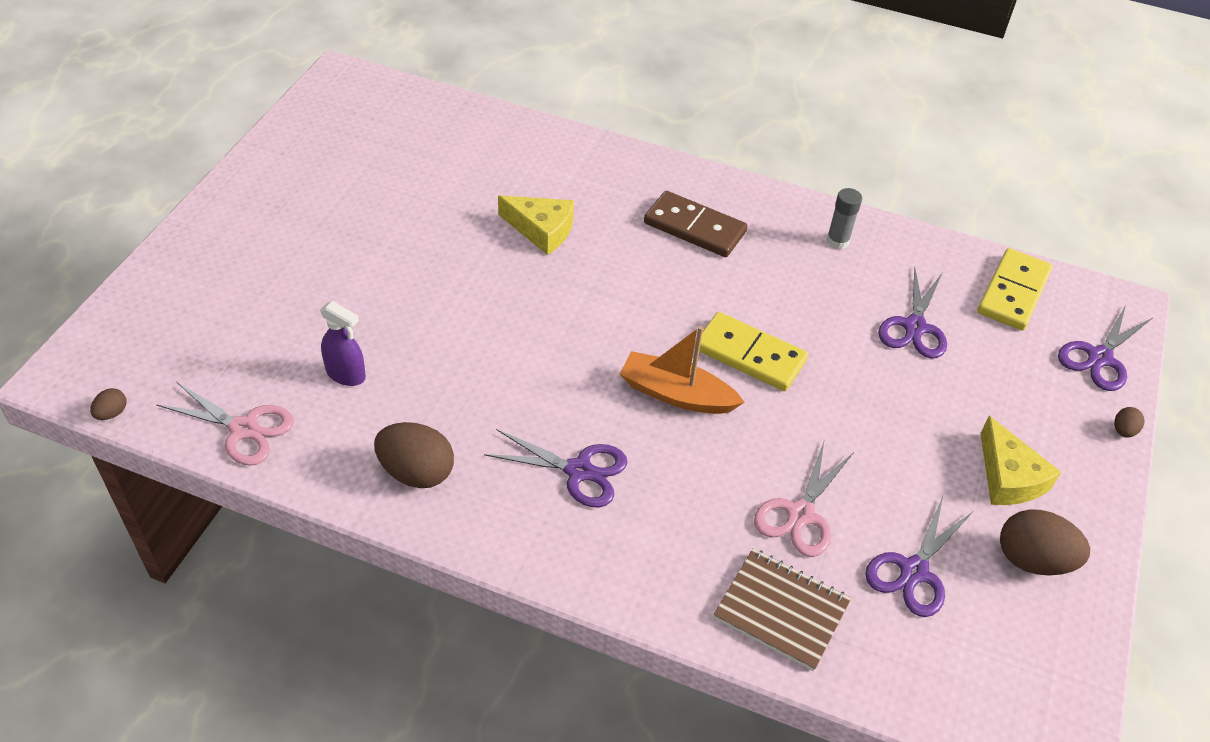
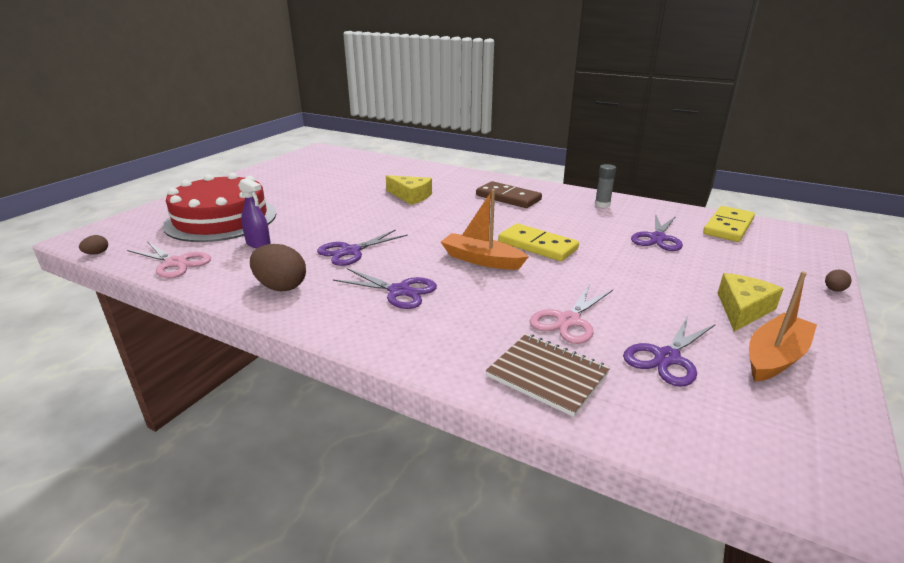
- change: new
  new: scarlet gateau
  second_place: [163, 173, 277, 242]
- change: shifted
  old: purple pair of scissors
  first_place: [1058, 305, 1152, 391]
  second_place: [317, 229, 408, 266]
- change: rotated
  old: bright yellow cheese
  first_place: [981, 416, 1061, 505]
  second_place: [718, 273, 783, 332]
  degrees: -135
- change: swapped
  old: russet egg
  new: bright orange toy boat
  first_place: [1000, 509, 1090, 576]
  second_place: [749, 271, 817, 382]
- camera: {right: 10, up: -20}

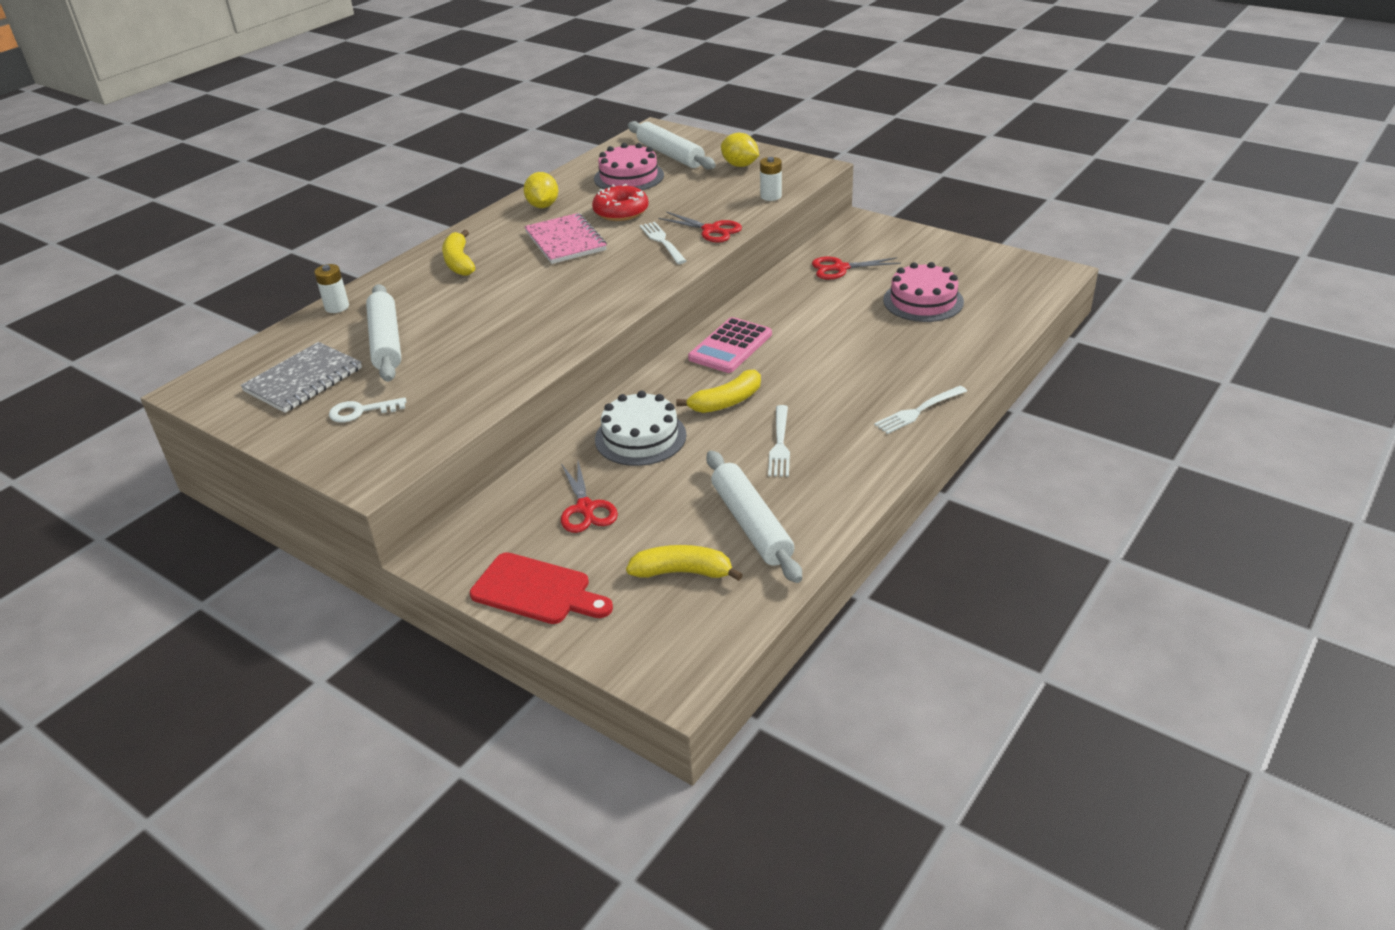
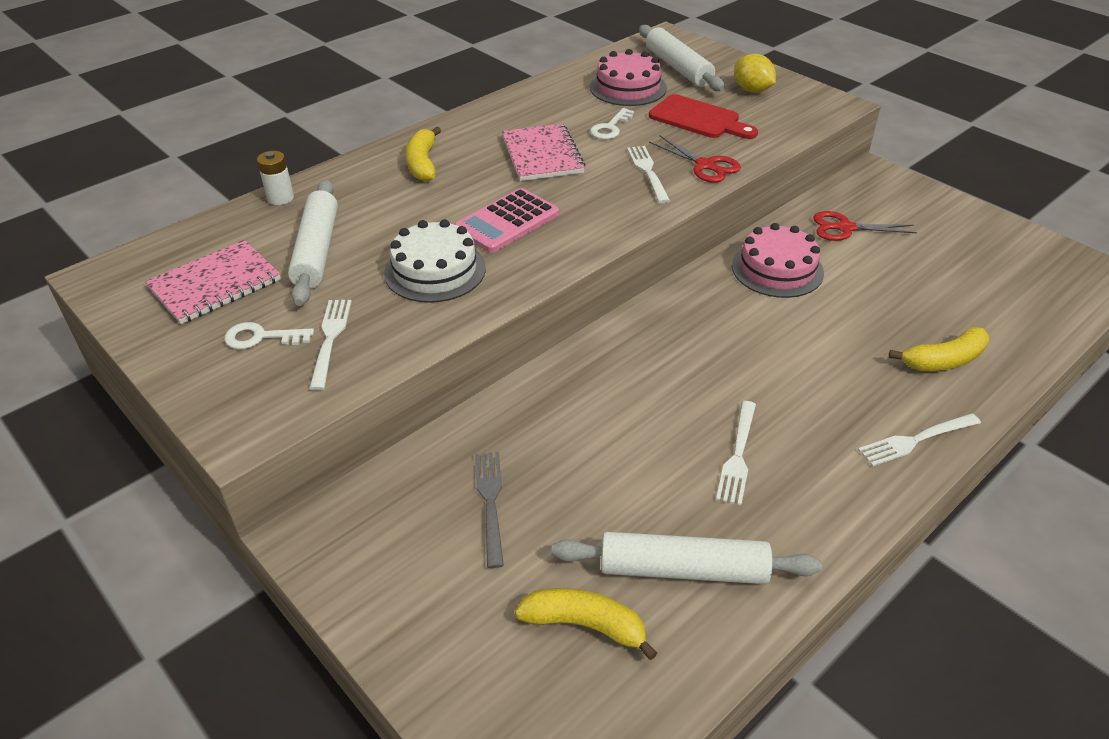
- change: repainted
  old: ash-grey notepad
  new: rosy notepad
  first_place: [240, 342, 362, 413]
  second_place: [145, 240, 281, 324]
- change: new
  new: pure white fork
  second_place: [309, 300, 352, 390]
- change: shifted
  old: pure white gateau
  first_place: [595, 391, 687, 466]
  second_place: [384, 219, 486, 303]
- change: shifted
  old: rosy adding machine
  first_place: [688, 317, 772, 373]
  second_place: [454, 188, 559, 253]
- change: swapped
  old: scarlet pair of scissors
  new: ash-grey fork
  first_place: [561, 461, 618, 533]
  second_place: [475, 452, 504, 568]
- change: rotated
  old: pure white dough roller
  first_place: [706, 451, 802, 583]
  second_place: [551, 532, 822, 584]
  degrees: -75
- change: swapped
  old: scarlet glazed donut
  new: pure white door key
  first_place: [592, 184, 649, 221]
  second_place: [590, 108, 634, 140]
- change: shifted
  old: scarlet cutting board
  first_place: [470, 552, 613, 624]
  second_place: [649, 94, 758, 139]
- change: shifted
  old: rosy gateau
  first_place: [883, 262, 964, 322]
  second_place: [732, 223, 824, 298]
- change: shifted
  old: bright yellow banana
  first_place: [676, 370, 761, 413]
  second_place: [889, 327, 989, 371]
- change: gone
  old: bright yellow lemon
  first_place: [523, 172, 558, 208]
- change: gone
  old: pure white power cell
  first_place: [760, 157, 782, 201]
- camera: {right: 10, up: 5}

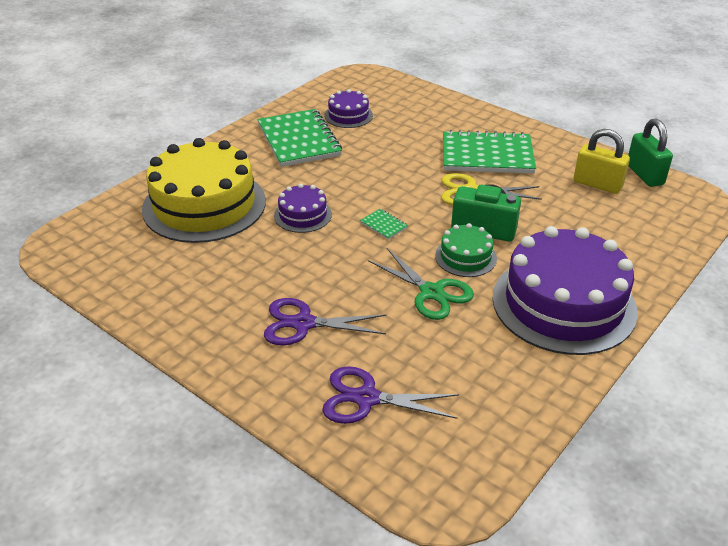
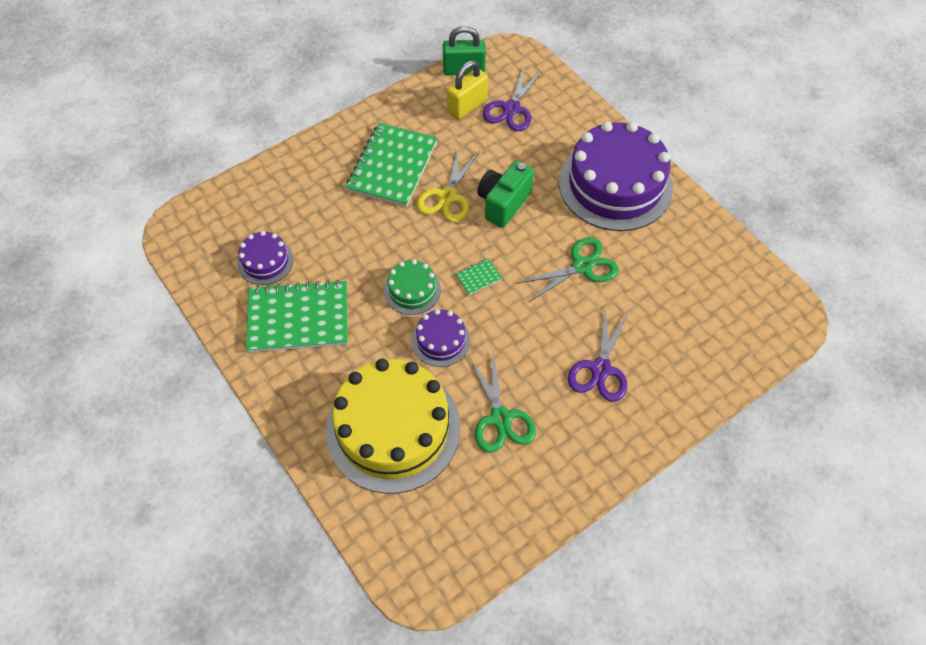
- change: shifted
  old: emerald gateau
  first_place: [435, 223, 497, 277]
  second_place: [384, 259, 441, 315]
- change: new
  new: emerald pair of scissors
  second_place: [469, 352, 536, 453]
- change: shifted
  old: purple pair of scissors
  first_place: [322, 366, 459, 424]
  second_place: [483, 65, 543, 131]
- camera: {right: -75, up: 20}

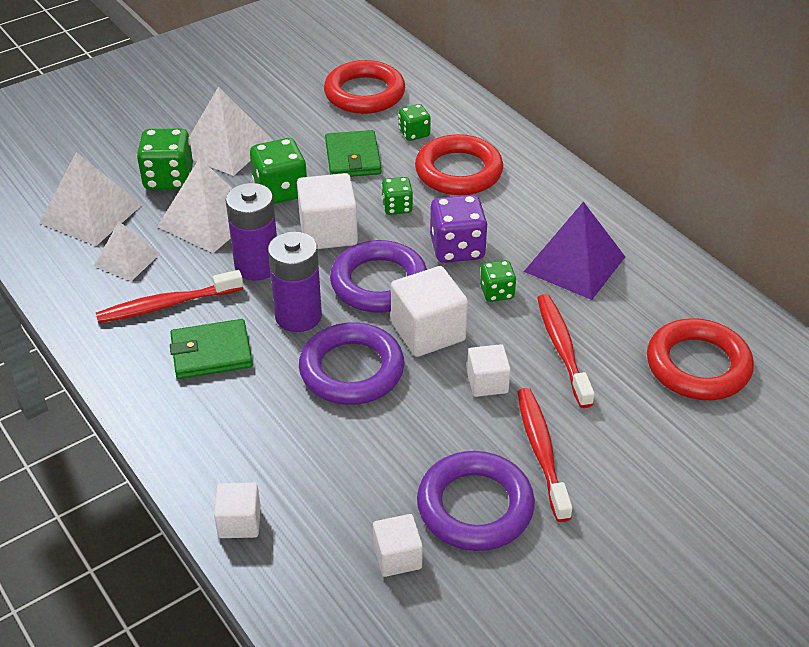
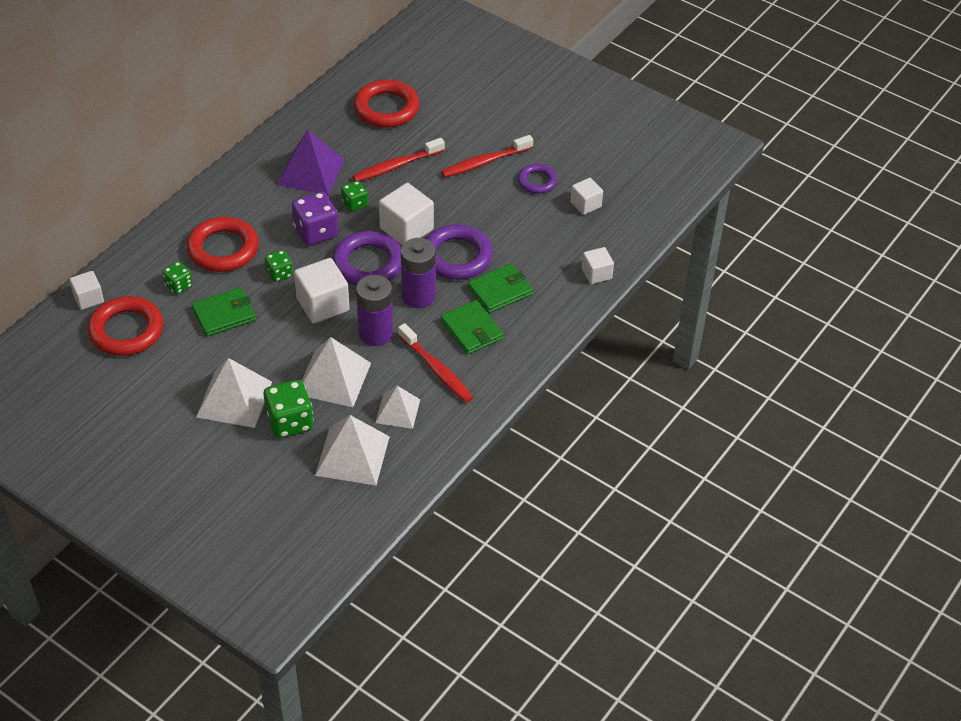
- change: shifted
  old: pure white solid cube
  first_place: [467, 344, 511, 397]
  second_place: [69, 271, 104, 310]
- change: new
  new: emerald billfold
  second_place: [467, 264, 533, 313]
- change: scaled
  old: purple ring
  first_place: [417, 451, 535, 551]
  second_place: [518, 164, 557, 194]
  factor: 0.58
- change: gone
  old: emerald dice
  first_place: [250, 138, 307, 204]
- camera: {right: -110, up: 5}

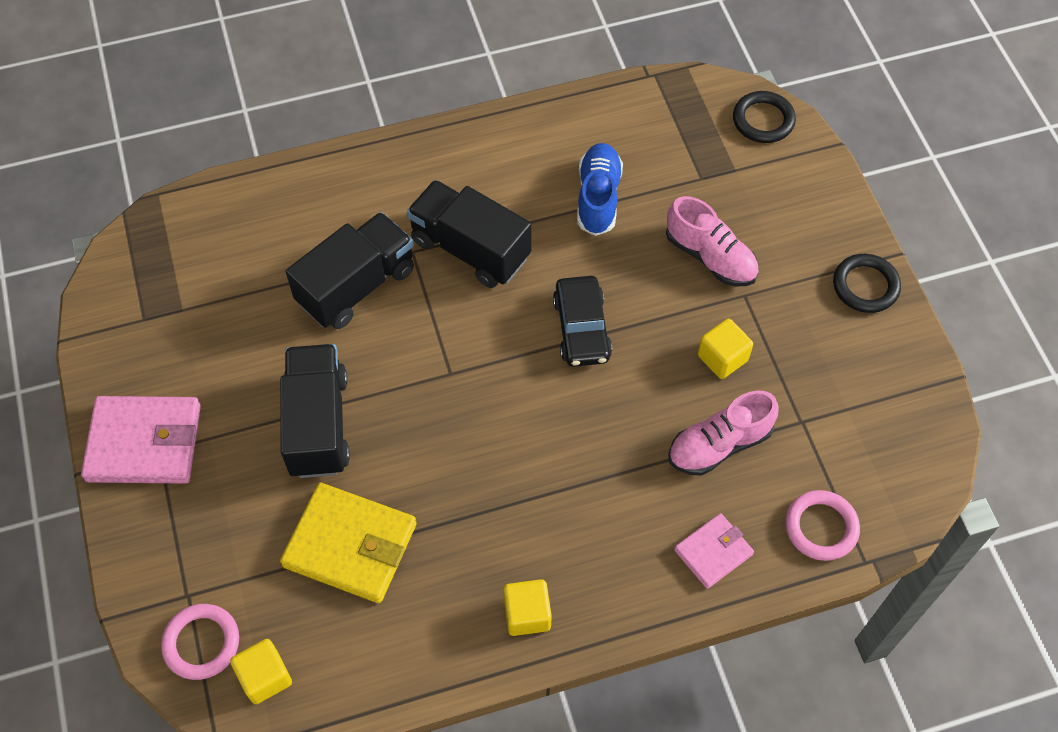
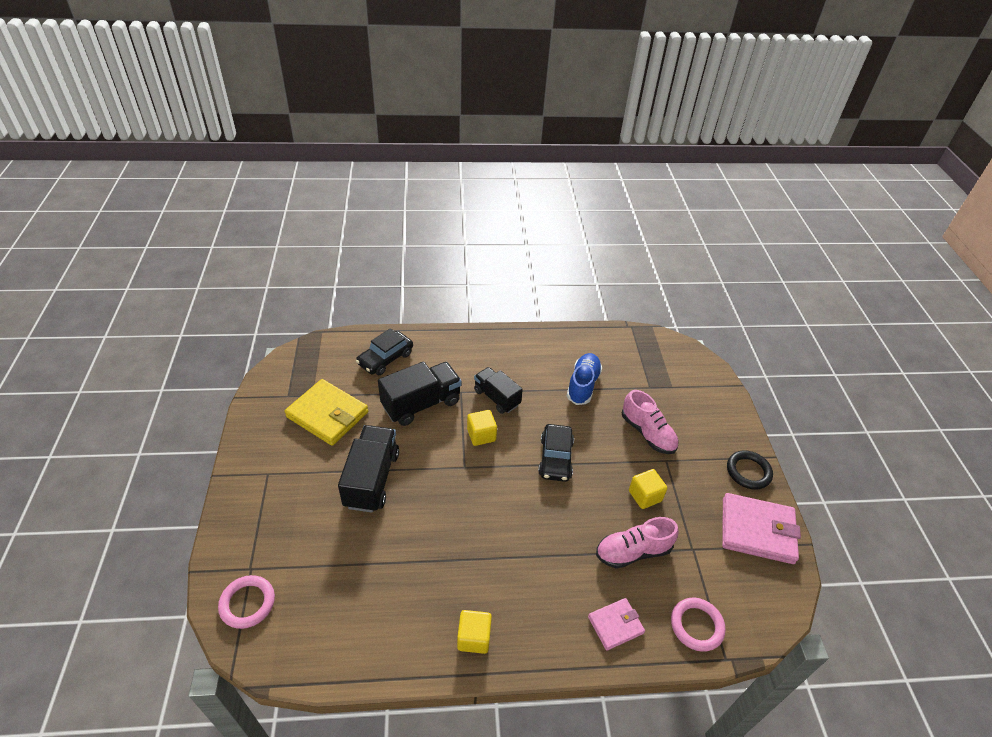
- change: shifted
  old: bright yellow billfold
  first_place: [280, 483, 417, 603]
  second_place: [285, 379, 368, 446]
- change: new
  new: black car
  second_place: [356, 328, 413, 375]
- change: shifted
  old: bright yellow solid cube
  first_place: [230, 639, 292, 704]
  second_place: [467, 410, 497, 446]
- change: scaled
  old: black truck
  first_place: [407, 180, 532, 288]
  second_place: [474, 367, 523, 414]
  factor: 0.66
- change: shifted
  old: rosy billfold
  first_place: [81, 396, 201, 484]
  second_place: [722, 493, 801, 564]
- change: gone
  old: black ring
  first_place: [733, 91, 796, 143]
- camera: {right: 10, up: -15}

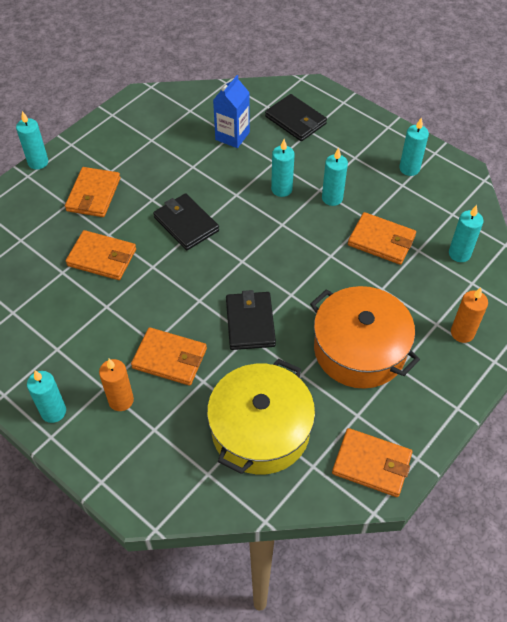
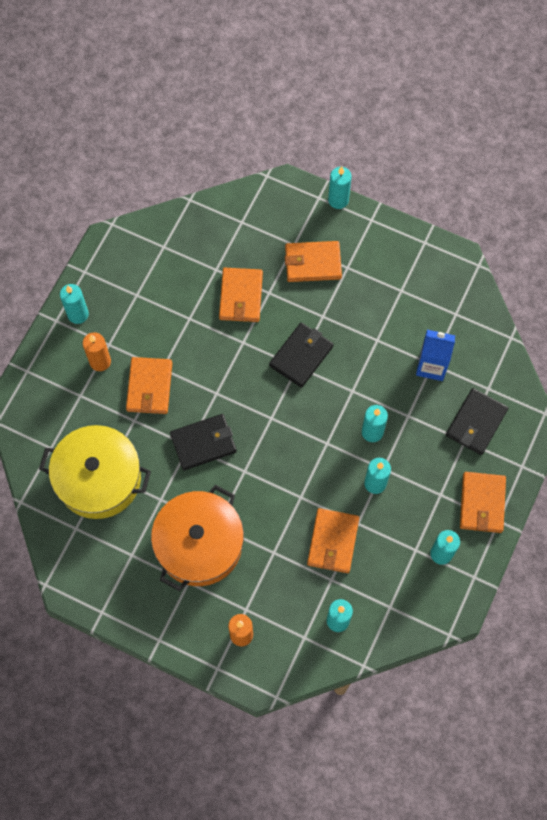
- change: shifted
  old: bright orange billfold
  first_place: [332, 428, 412, 497]
  second_place: [460, 472, 506, 533]
- camera: {right: 75, up: 15}

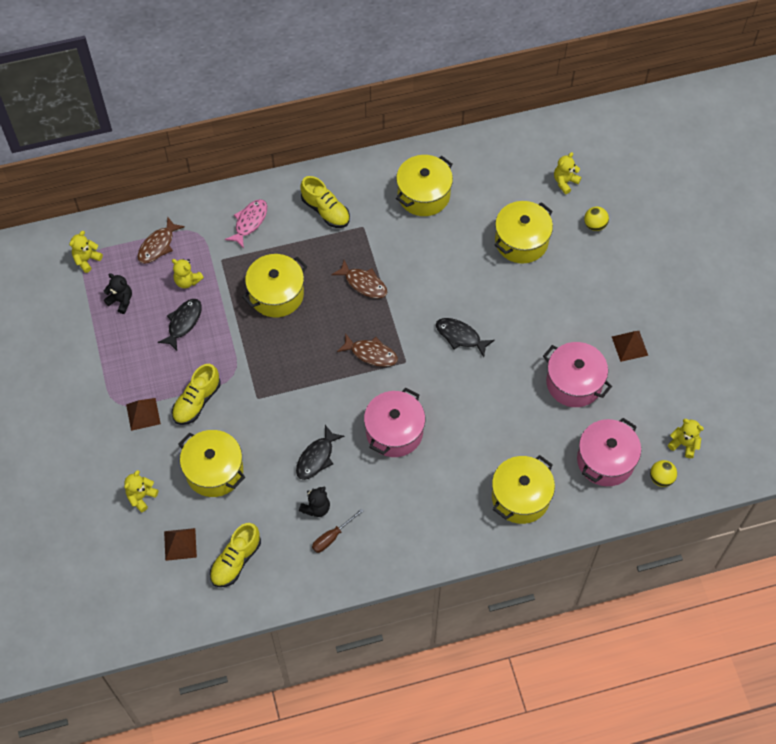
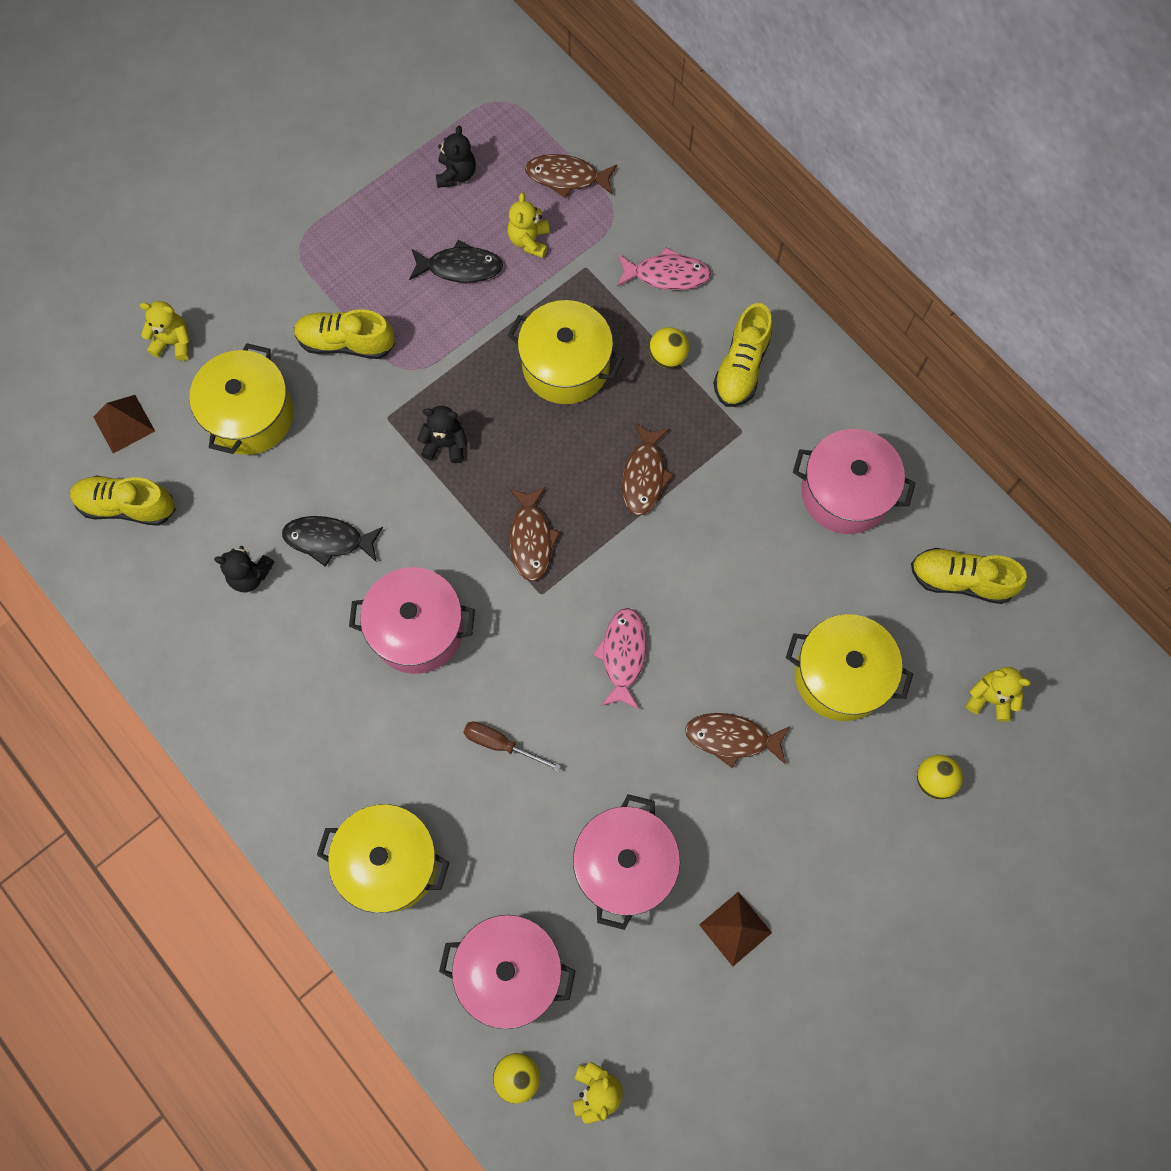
- change: new
  new: black teddy
  second_place: [417, 406, 468, 463]
- change: shifted
  old: russet screwdriver
  first_place: [312, 508, 364, 553]
  second_place: [463, 721, 561, 771]
- change: repainted
  old: black toy fish
  new: rosy toy fish
  first_place: [436, 318, 495, 357]
  second_place: [593, 608, 646, 709]
- change: new
  new: bright yellow ball
  second_place: [649, 327, 689, 368]
- change: new
  new: russet toy fish
  second_place: [685, 713, 790, 768]
- change: repainted
  old: bright yellow stockpot
  new: rosy stockpot
  first_place: [396, 155, 453, 216]
  second_place: [793, 429, 915, 534]
- change: new
  new: bright yellow lace-up shoe
  second_place: [911, 548, 1027, 604]
- change: gone
  old: bright yellow teddy
  first_place: [69, 231, 103, 273]
- change: gone
  old: russet pyramid
  first_place: [126, 398, 161, 431]
- camera: {right: 65, up: 10}

